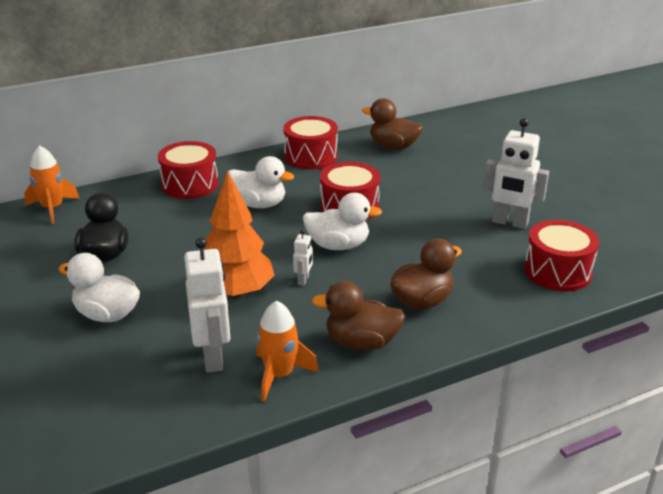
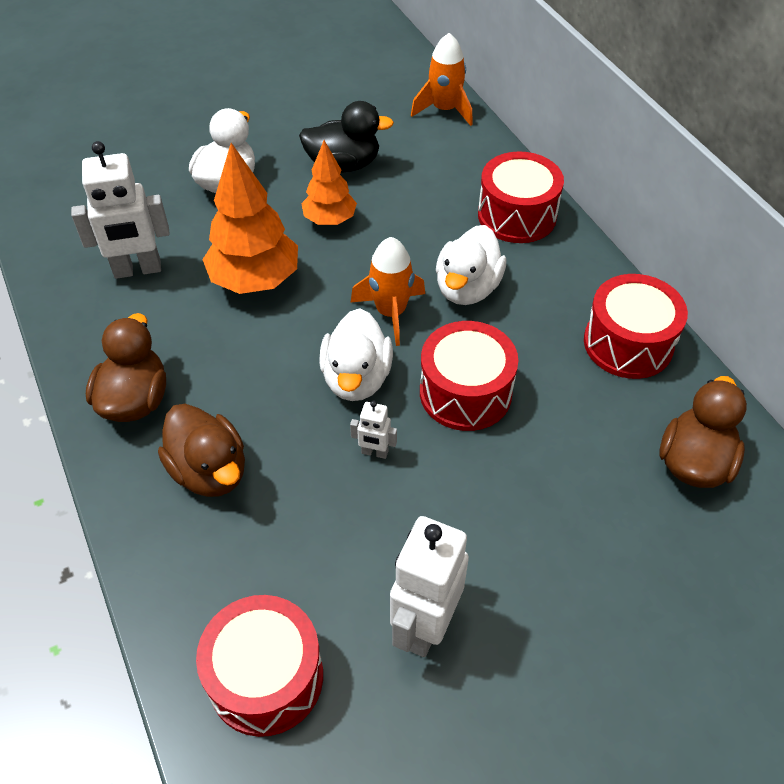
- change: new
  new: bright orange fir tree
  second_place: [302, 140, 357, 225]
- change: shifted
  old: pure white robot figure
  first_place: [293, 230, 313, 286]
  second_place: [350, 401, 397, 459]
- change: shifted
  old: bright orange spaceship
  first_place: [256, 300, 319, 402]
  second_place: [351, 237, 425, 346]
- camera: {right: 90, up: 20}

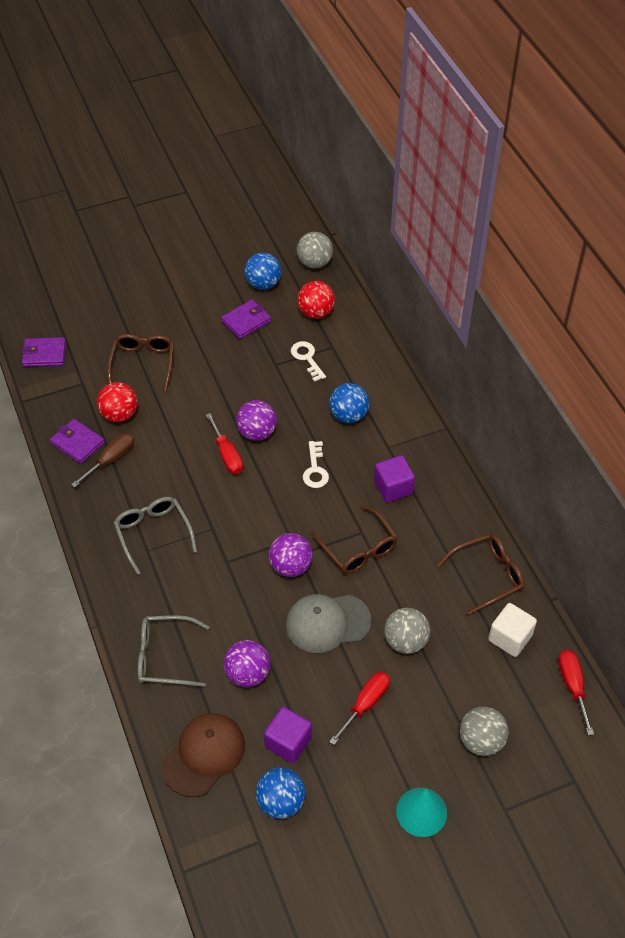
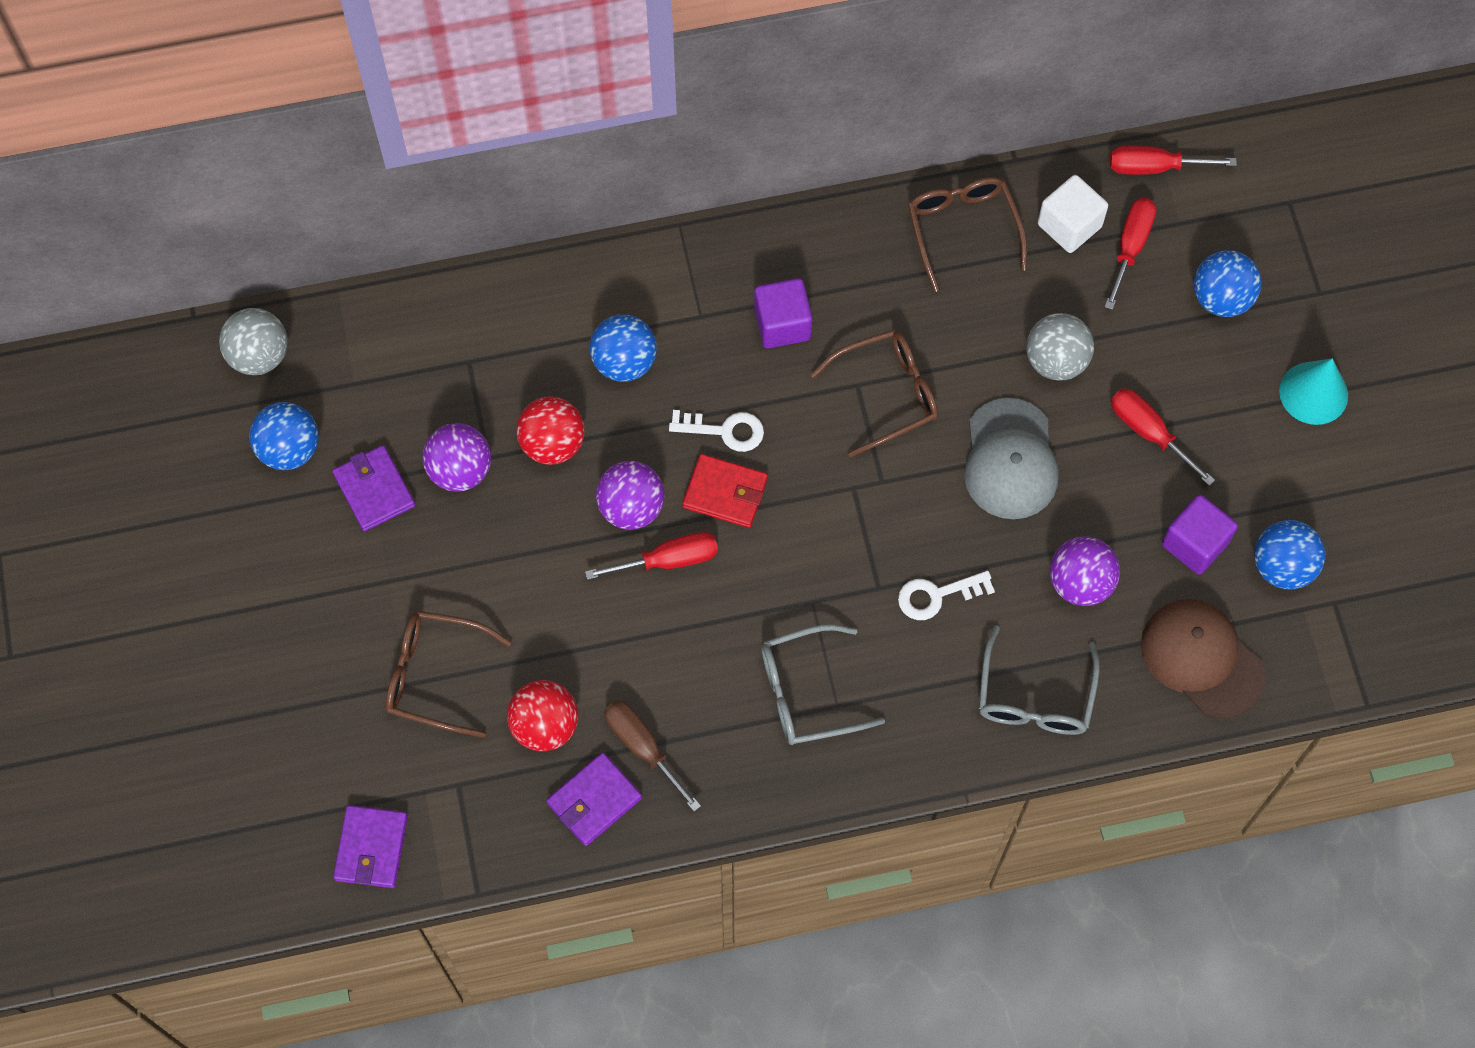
- change: shifted
  old: purple ball
  first_place: [269, 533, 313, 577]
  second_place: [422, 423, 491, 492]
- change: shifted
  old: scarlet ball
  first_place: [297, 281, 335, 319]
  second_place: [516, 396, 585, 465]
- change: new
  new: scarlet billfold
  second_place: [682, 454, 768, 528]
- change: shifted
  old: pure white door key
  first_place: [291, 341, 326, 382]
  second_place: [898, 571, 995, 620]
- change: new
  new: scarlet screwdriver
  second_place: [1105, 198, 1157, 310]
- change: repainted
  old: ash-grey ball
  new: blue ball
  first_place: [460, 707, 509, 756]
  second_place: [1194, 250, 1262, 317]
- camera: {right: -80, up: 15}

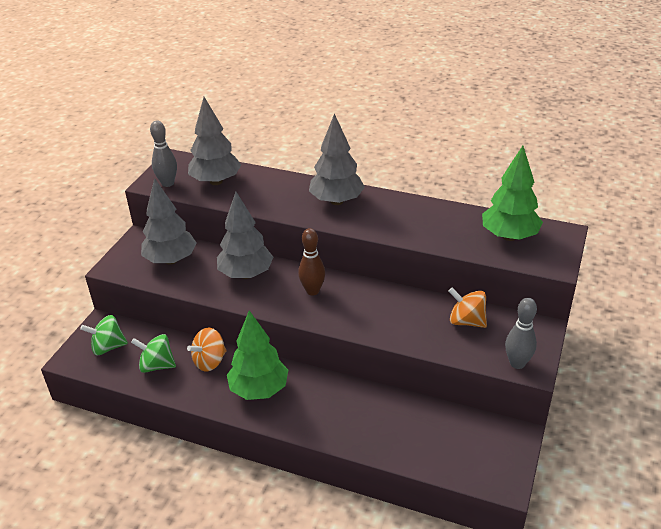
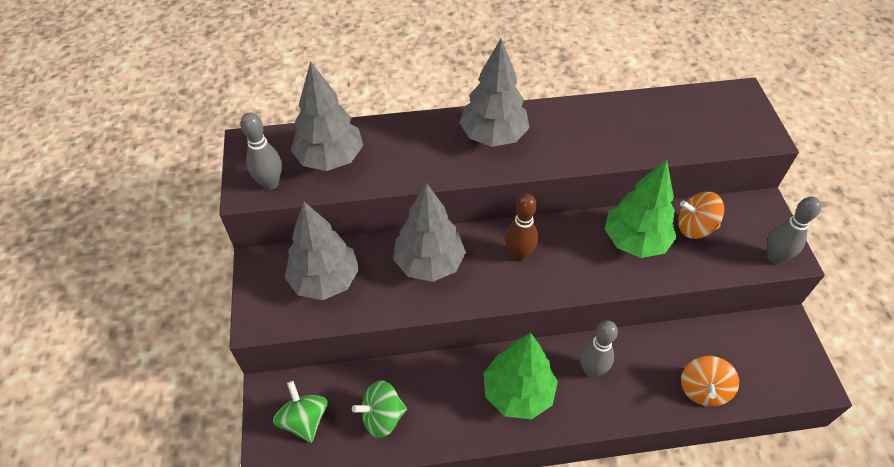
- change: rotated
  old: emerald whirligig
  first_place: [80, 315, 128, 355]
  second_place: [273, 381, 327, 443]
  degrees: 105
- change: new
  new: ash-grey skittle
  second_place: [580, 320, 618, 377]
- change: shifted
  old: emerald fir tree
  first_place: [482, 146, 543, 241]
  second_place: [605, 159, 677, 258]
- change: shifted
  old: bright orange whirligig
  first_place: [187, 328, 227, 371]
  second_place: [681, 356, 739, 407]
- camera: {right: -30, up: 15}

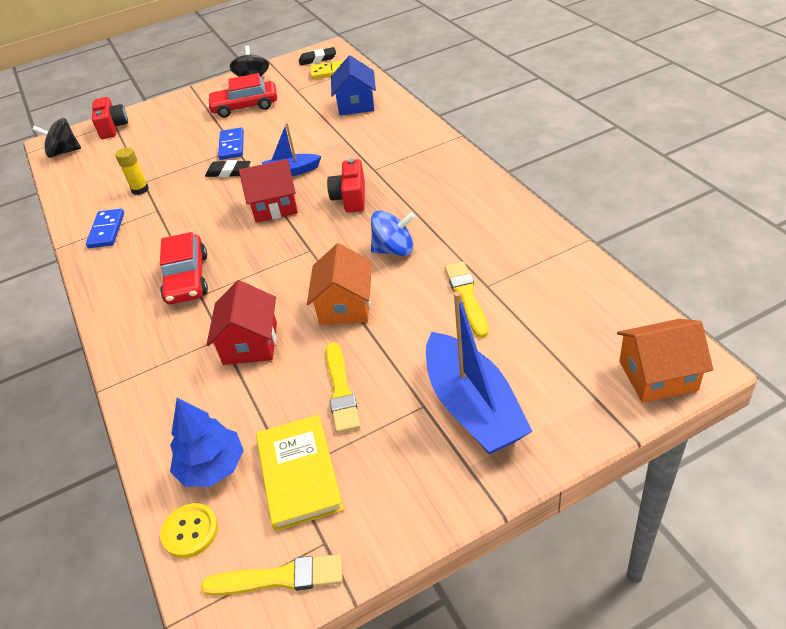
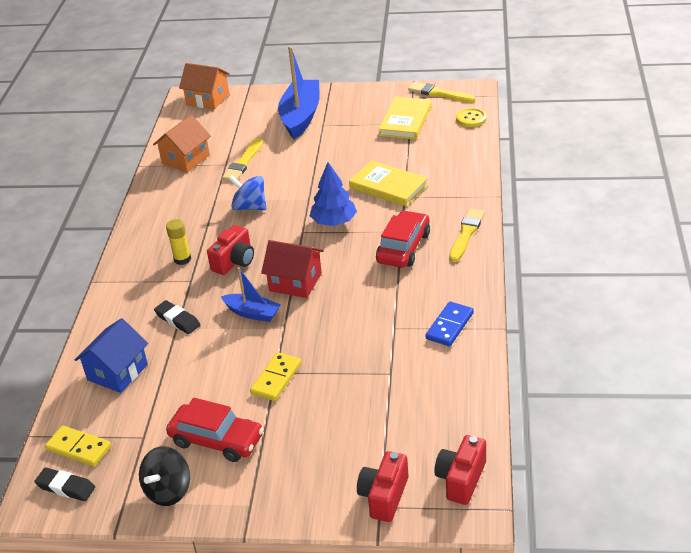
- change: shifted
  old: bright orange toy house
  first_place: [307, 243, 372, 325]
  second_place: [153, 115, 211, 172]
- change: shifted
  old: black eraser
  first_place: [205, 160, 251, 177]
  second_place: [154, 300, 200, 334]
- change: shifted
  old: bright yellow glue stick
  first_place: [115, 147, 149, 195]
  second_place: [166, 219, 191, 265]
- change: repainted
  old: blue domino
  new: bright yellow domino
  first_place: [218, 127, 244, 160]
  second_place: [250, 352, 302, 401]
- change: shifted
  old: blue fir tree
  first_place: [170, 398, 244, 487]
  second_place: [310, 162, 357, 226]
- change: swapped
  old: scarlet toy house
  new: bright yellow book
  first_place: [206, 280, 277, 365]
  second_place: [349, 160, 428, 207]
- change: swapped
  old: black whirligig
  new: scarlet compact camera
  first_place: [32, 118, 81, 158]
  second_place: [434, 435, 486, 505]
- change: shifted
  old: bright yellow paintbrush
  first_place: [326, 342, 360, 433]
  second_place: [449, 208, 485, 262]
- camera: {right: -150, up: -5}

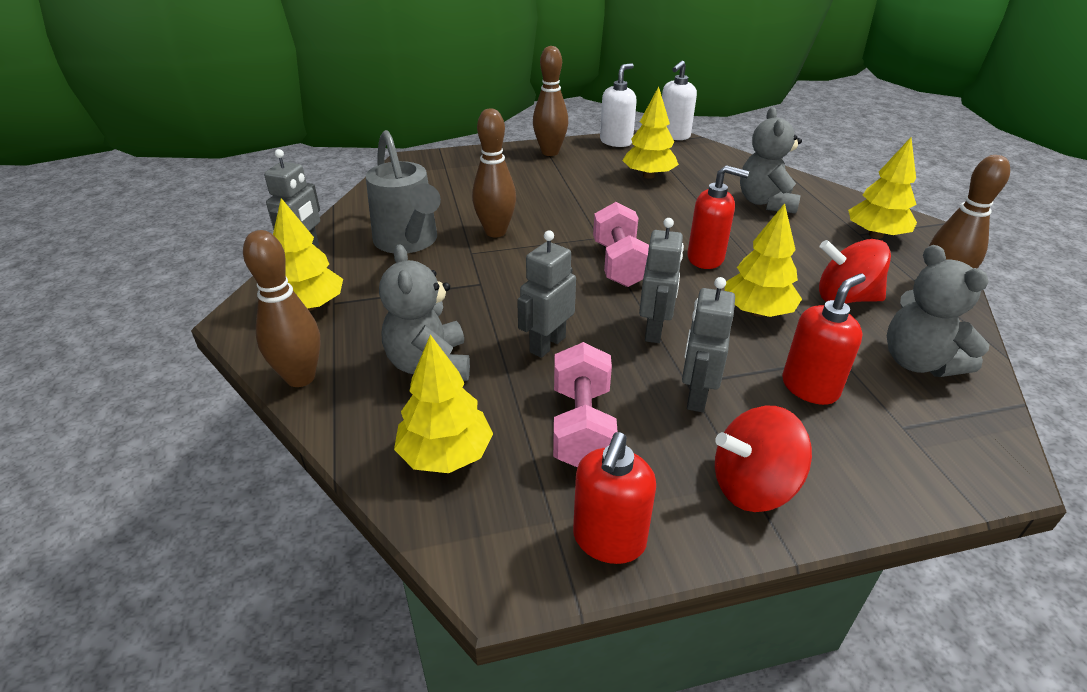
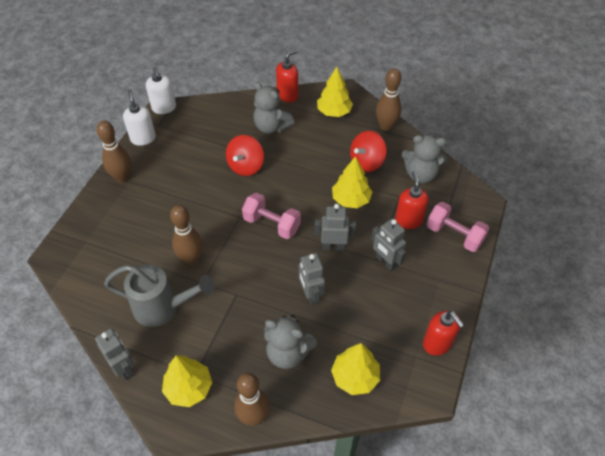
- change: shifted
  old: scarlet whirligig
  first_place: [715, 406, 812, 512]
  second_place: [226, 135, 264, 176]
- change: shifted
  old: scarlet soap pump
  first_place: [687, 165, 749, 269]
  second_place: [276, 49, 298, 103]
- change: rotated
  old: ash-grey robot figure
  first_place: [639, 218, 684, 343]
  second_place: [315, 204, 356, 250]
  degrees: -45
- change: shifted
  old: rosy free weight
  first_place: [553, 342, 618, 467]
  second_place: [427, 202, 490, 252]
- change: gone
  old: bright yellow fir tree
  first_place: [622, 86, 679, 179]
- camera: {right: -55, up: 15}

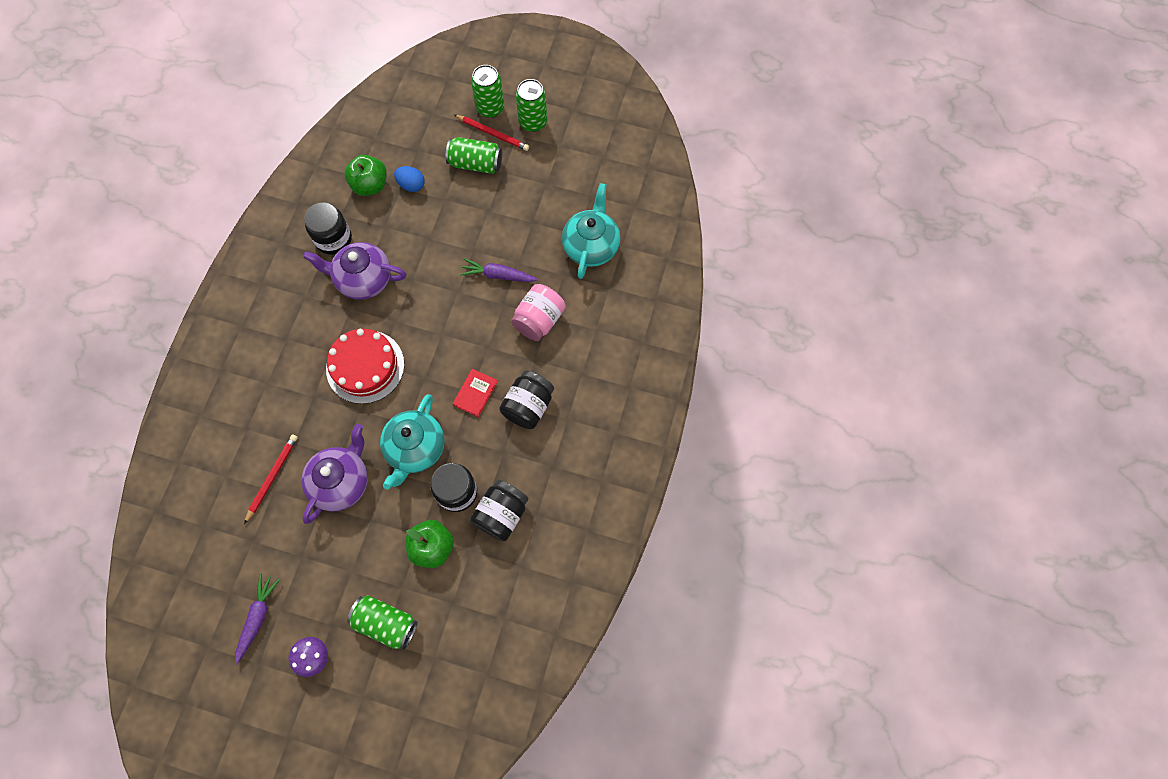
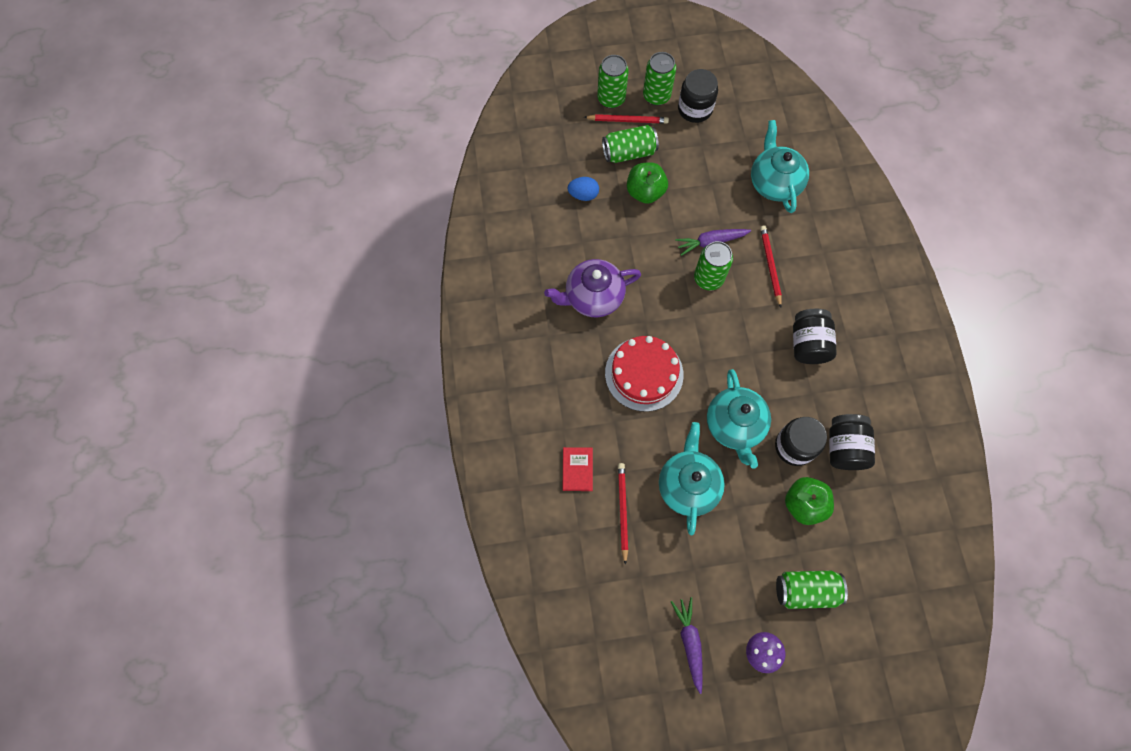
- change: shifted
  old: scarlet book
  first_place: [453, 369, 498, 417]
  second_place: [563, 447, 593, 491]
- change: shifted
  old: emerald toy apple
  first_place: [345, 155, 387, 196]
  second_place: [627, 162, 668, 204]
- change: repainted
  old: purple china teapot
  new: aqua china teapot
  first_place: [302, 424, 368, 524]
  second_place: [659, 422, 725, 535]
- change: shifted
  old: black jar
  first_place: [304, 202, 352, 255]
  second_place: [678, 69, 718, 123]
- change: new
  new: emerald soda can
  second_place: [694, 241, 733, 290]
- change: swapped
  old: rosy jar
  new: scarlet pencil
  first_place: [511, 284, 566, 341]
  second_place: [760, 225, 782, 308]
- camera: {right: -25, up: 0}

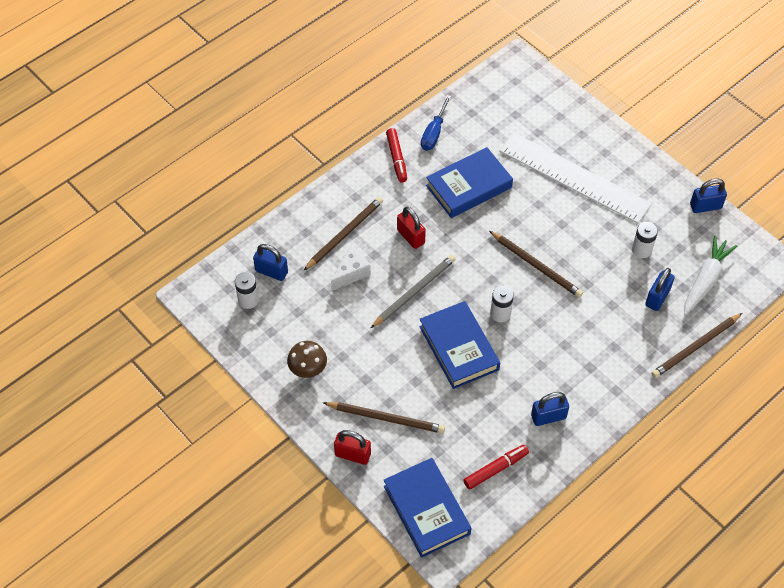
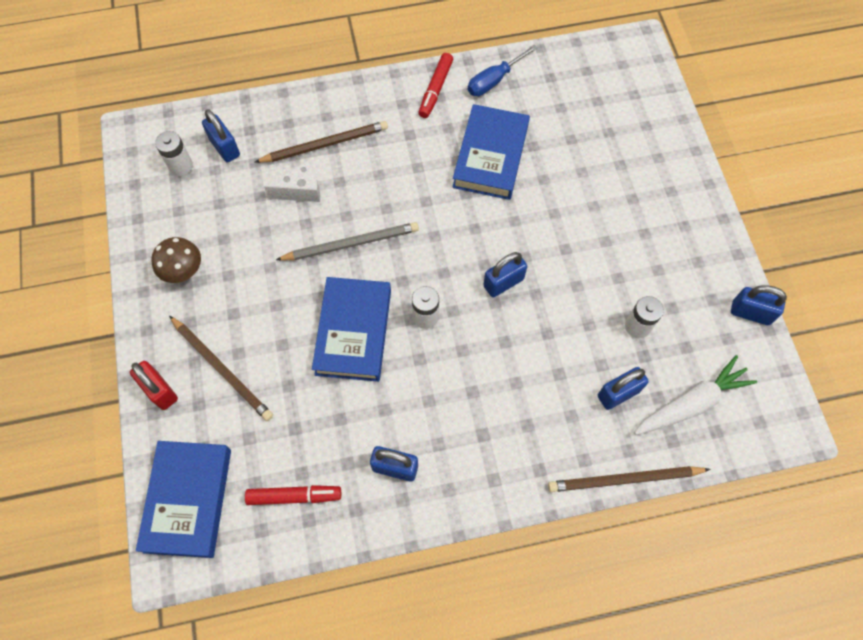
- change: rotated
  old: blue book
  first_place: [426, 147, 513, 218]
  second_place: [452, 104, 530, 200]
  degrees: -75
- change: swapped
  old: russet pencil
  new: blue padlock
  first_place: [489, 231, 583, 298]
  second_place: [483, 252, 527, 298]
- change: gone
  old: scarlet padlock
  first_place: [397, 207, 426, 249]
- change: gone
  old: pure white straightedge
  first_place: [499, 133, 652, 224]
- camera: {right: 30, up: 10}

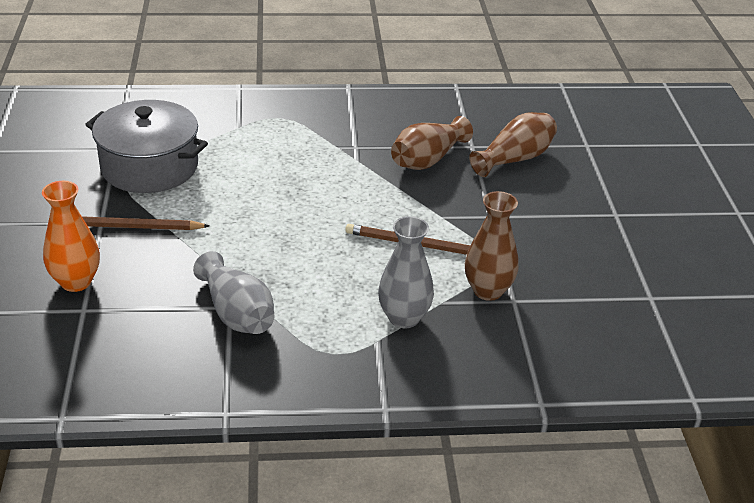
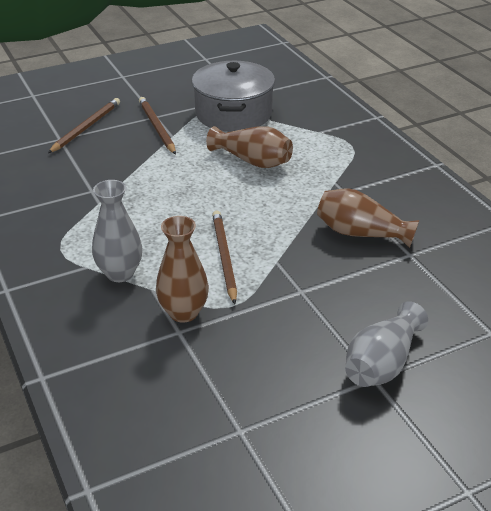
- change: swapped
  old: bright orange tall vase
  new: russet pencil
  first_place: [42, 181, 100, 292]
  second_place: [48, 98, 120, 153]
- change: shifted
  old: russet tall vase
  first_place: [469, 112, 557, 177]
  second_place: [206, 126, 293, 168]
- change: shifted
  old: ash-grey tall vase
  first_place: [193, 251, 274, 334]
  second_place: [345, 302, 428, 387]
- camera: {right: 70, up: 0}

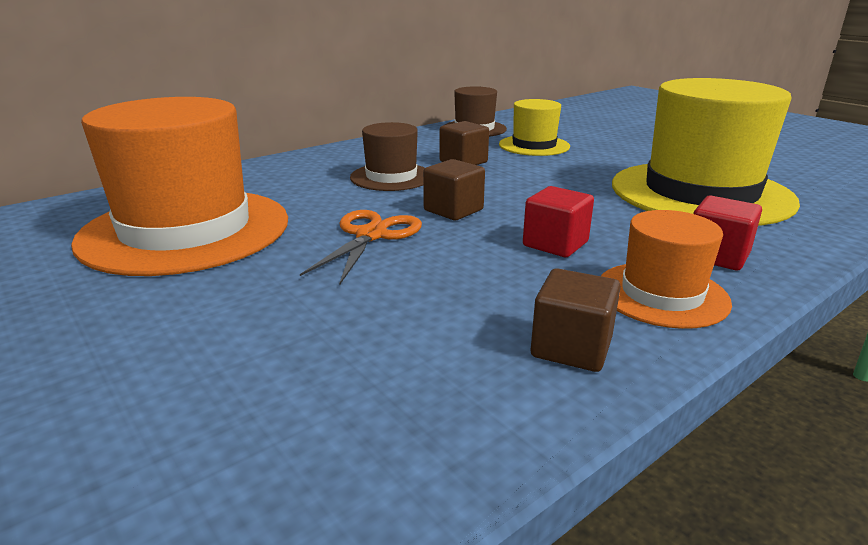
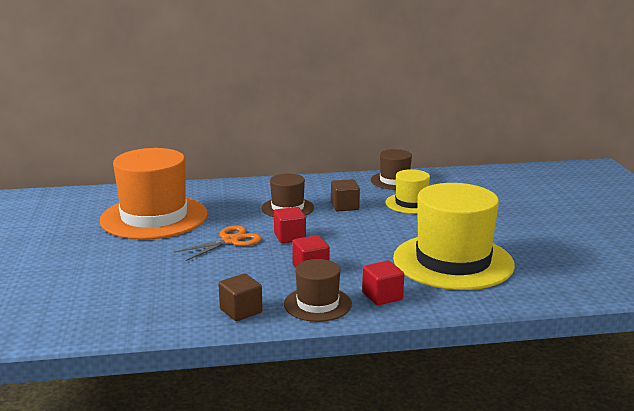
- change: repainted
  old: russet solid cube
  new: scarlet solid cube
  first_place: [423, 159, 485, 220]
  second_place: [274, 207, 306, 243]
- change: repainted
  old: bright orange tall hat
  new: russet tall hat
  first_place: [601, 210, 732, 329]
  second_place: [284, 259, 352, 322]
- camera: {right: 30, up: -5}

